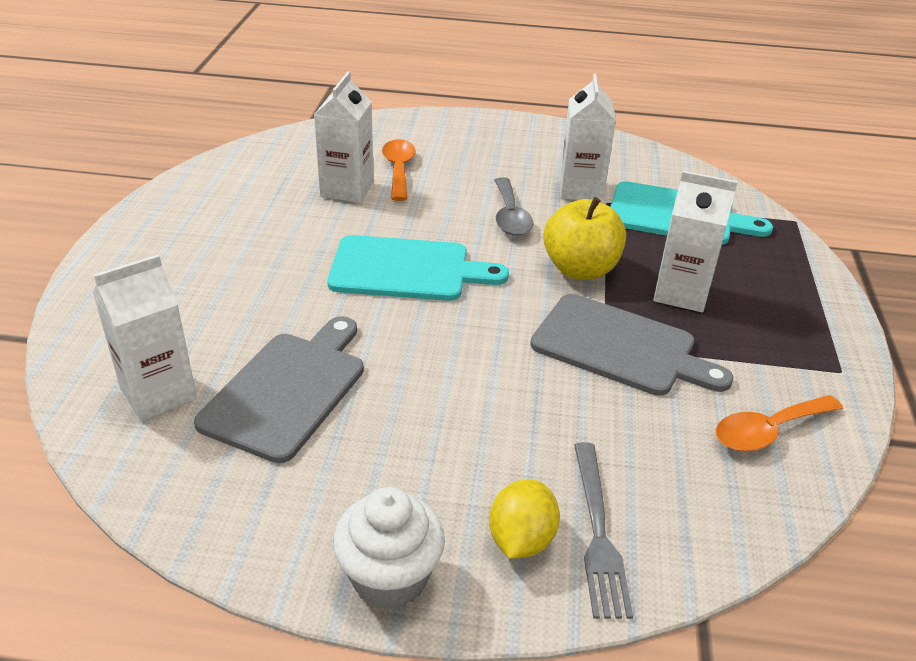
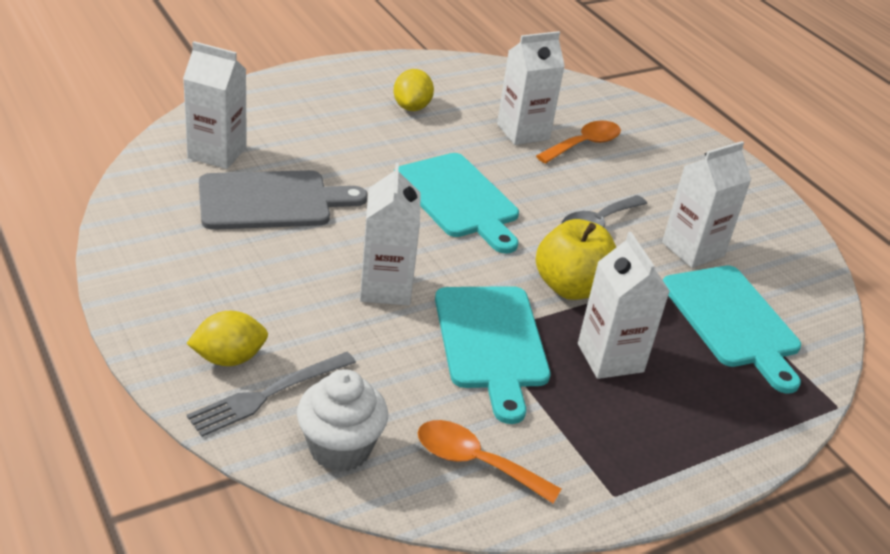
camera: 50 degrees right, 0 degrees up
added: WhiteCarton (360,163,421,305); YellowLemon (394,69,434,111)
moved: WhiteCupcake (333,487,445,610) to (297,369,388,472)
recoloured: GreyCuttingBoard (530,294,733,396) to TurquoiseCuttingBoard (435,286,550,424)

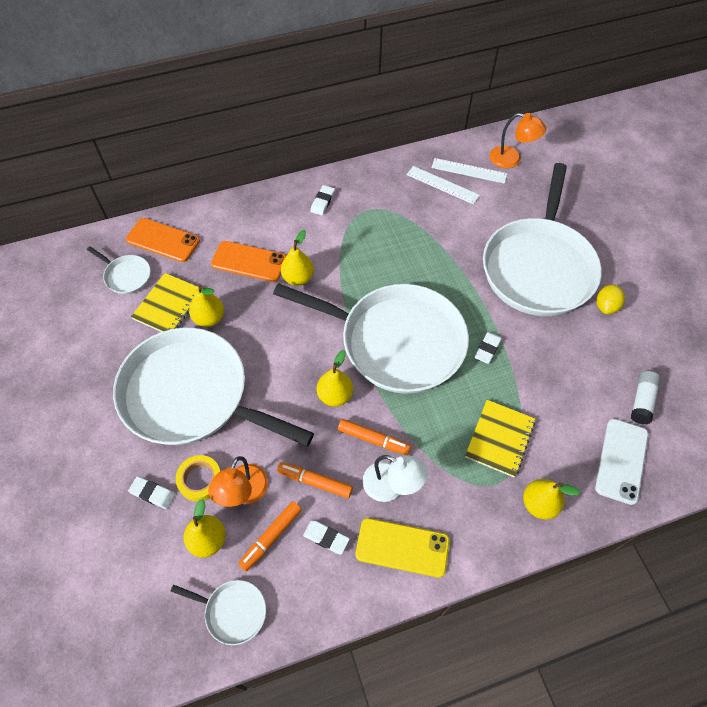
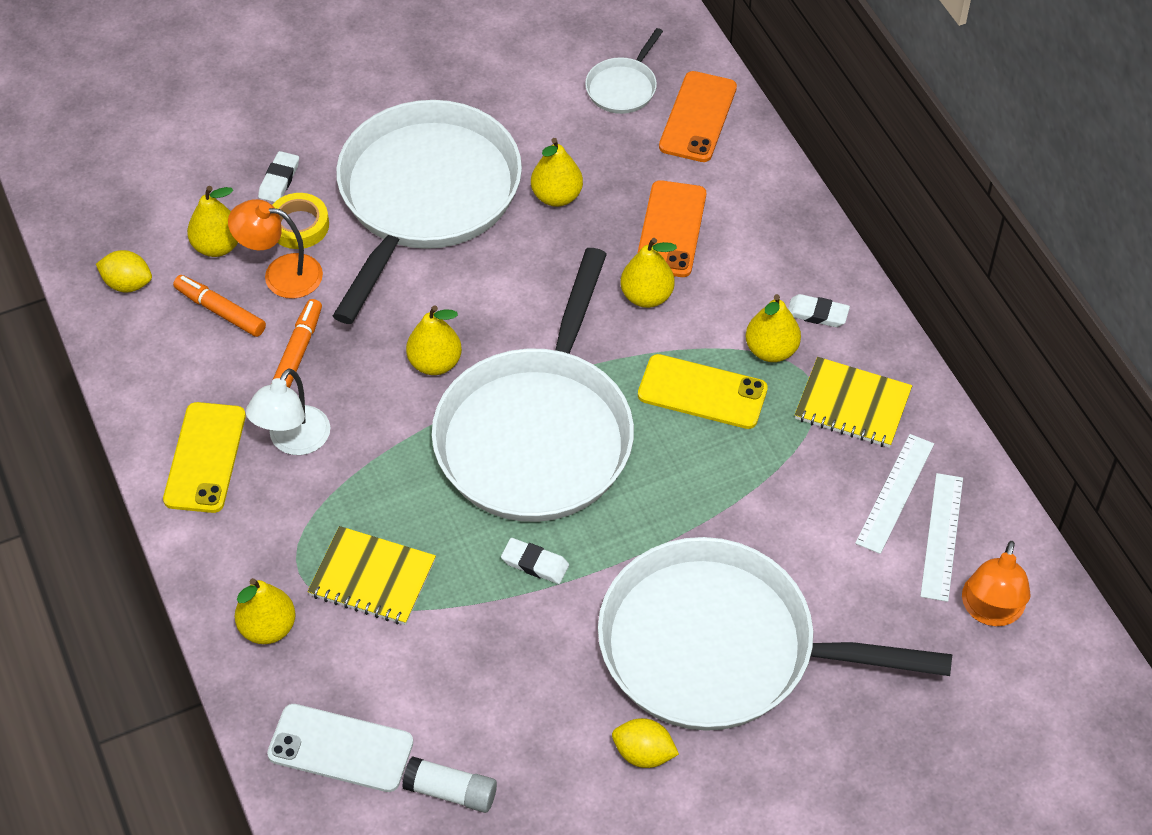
camera: 85 degrees right, 5 degrees down
removed: WhiteEraser (303,520,350,555); OrangeMarker (338,419,411,455)
added: YellowPhone (638,354,768,429); YellowPear (746,294,801,362)
moved: YellowNotebook (131,273,199,332) to (795,357,912,448)
replaced: WhitePan (171,580,266,645) to YellowLemon (96,250,152,292)

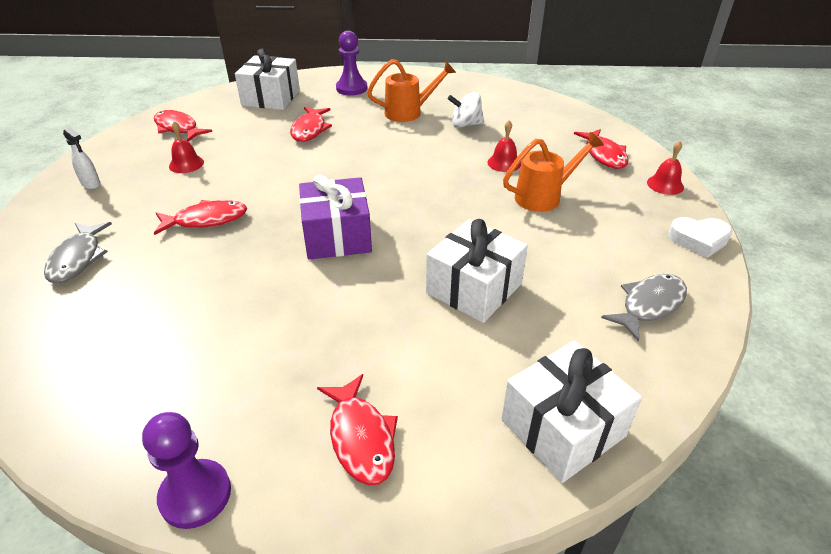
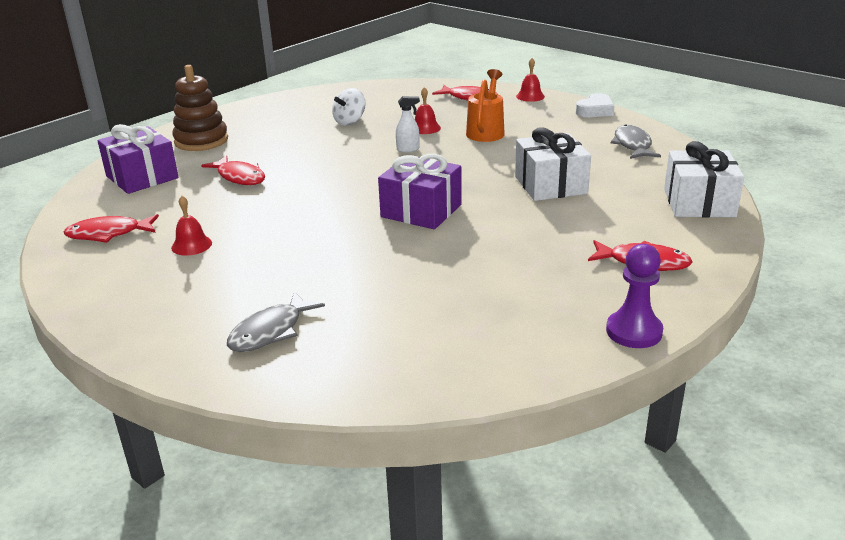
camera: 50 degrees left, 10 degrees down
removed: RedFish (154,200,247,235); OrangeWateringCan (367,59,456,122)
moved: WhiteSprayBottle (63,127,100,189) to (396,96,420,153)
replaced: PurplePawn (336,31,368,96) to BrownStackingToy (172,65,228,151)
recoloured: WhiteGift (235,48,300,110) to PurpleGift (97,124,178,194)
turned: GreyFish (44,222,112,284) = (227,291,325,352) 90 degrees clockwise

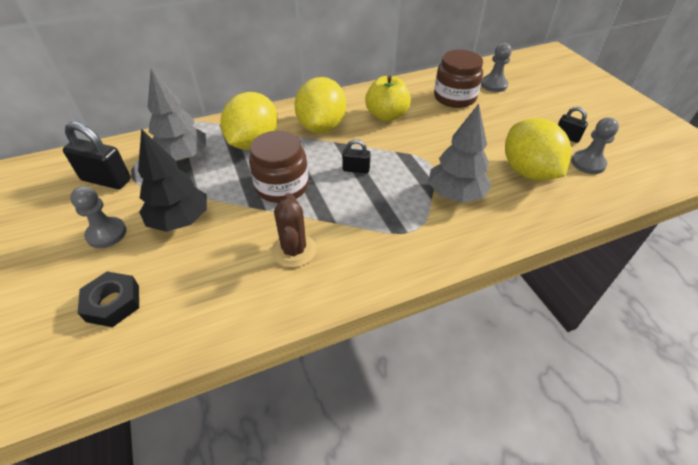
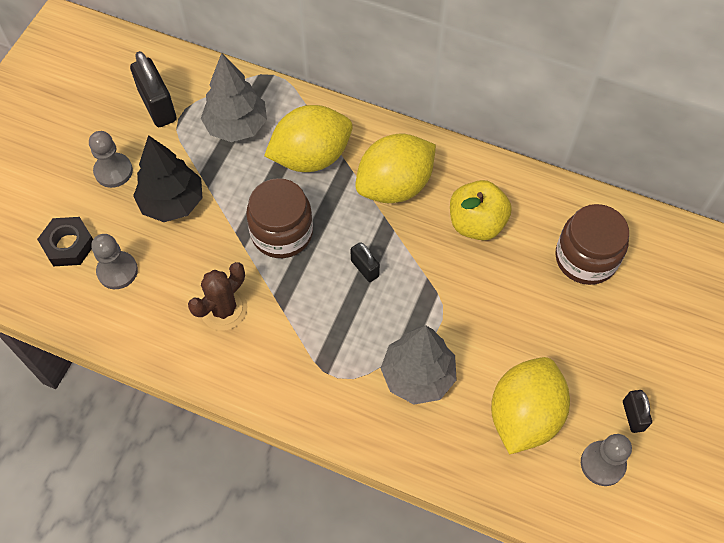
camera: 45 degrees right, 15 degrees up
moved: GreyPawn (481,43,512,92) to (91,234,138,289)

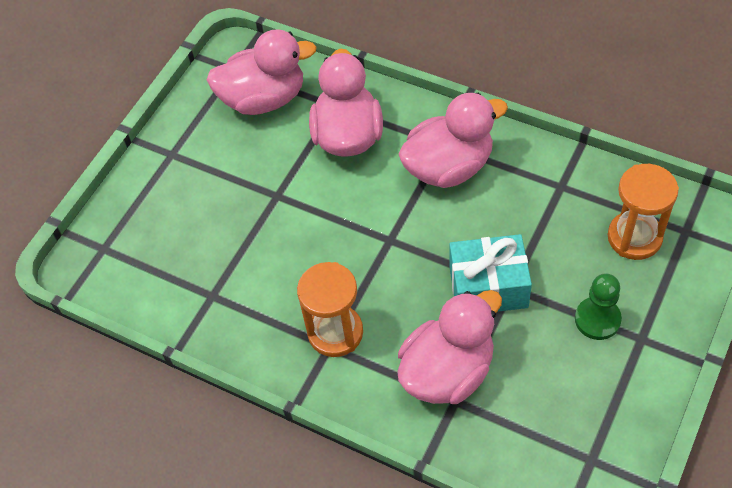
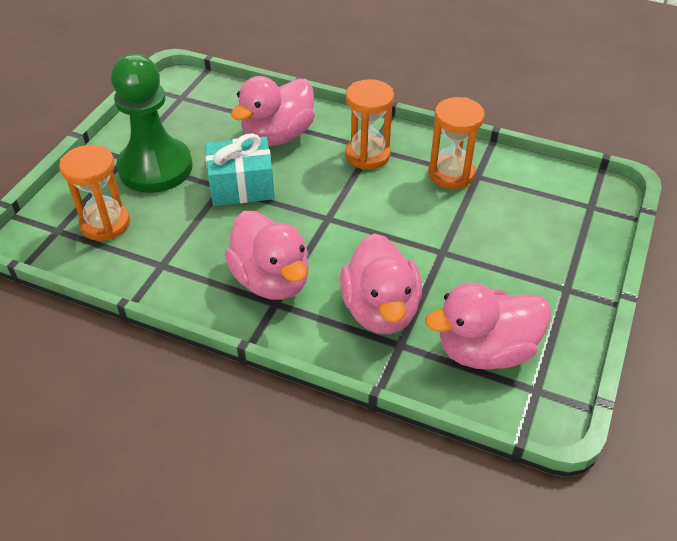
camera: 170 degrees right, 10 degrees down
added: OrangeHourglass (428,97,485,189)
turned: PinkDuck (398,93,508,188) = (224,211,309,300) 90 degrees counterclockwise
resized: GreenPawn (575,274,622,340) = (111,54,193,193) x1.99

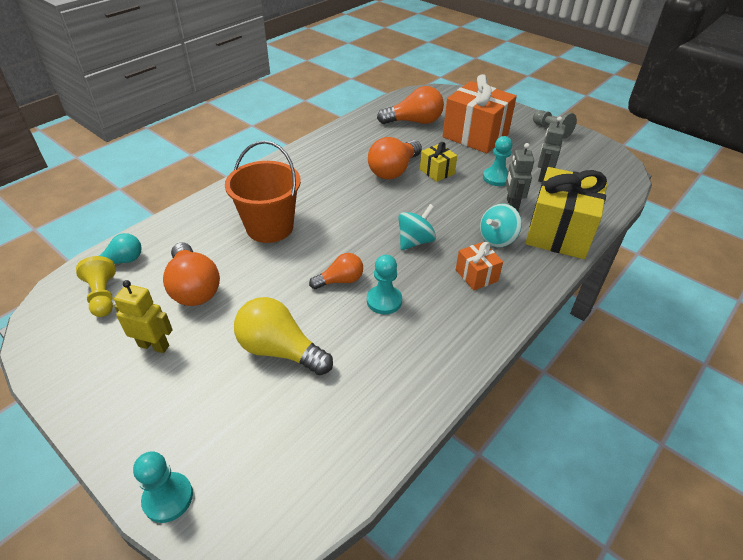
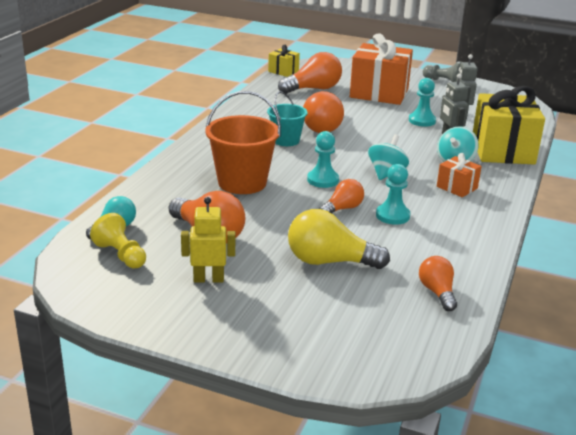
camera: 20 degrees left, 15 degrees down
added: TurquoiseBucket (267,91,307,146); OrangeLightBulb (419,256,457,311)
moved: TurquoisePawn (133,451,193,523) to (307,131,339,188); YellowGift (420,142,457,182) to (268,45,300,77)

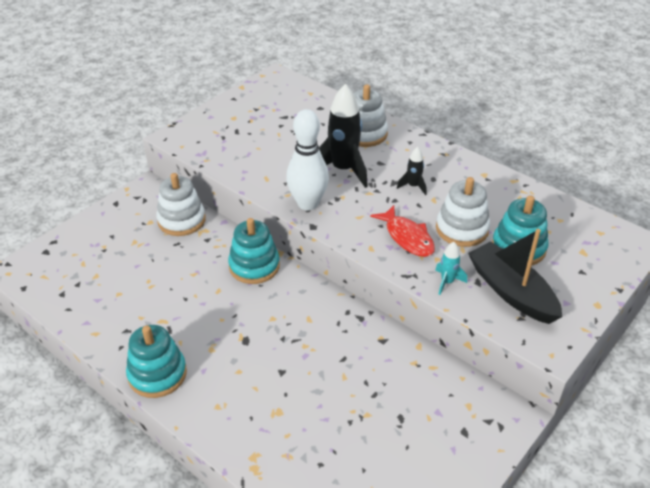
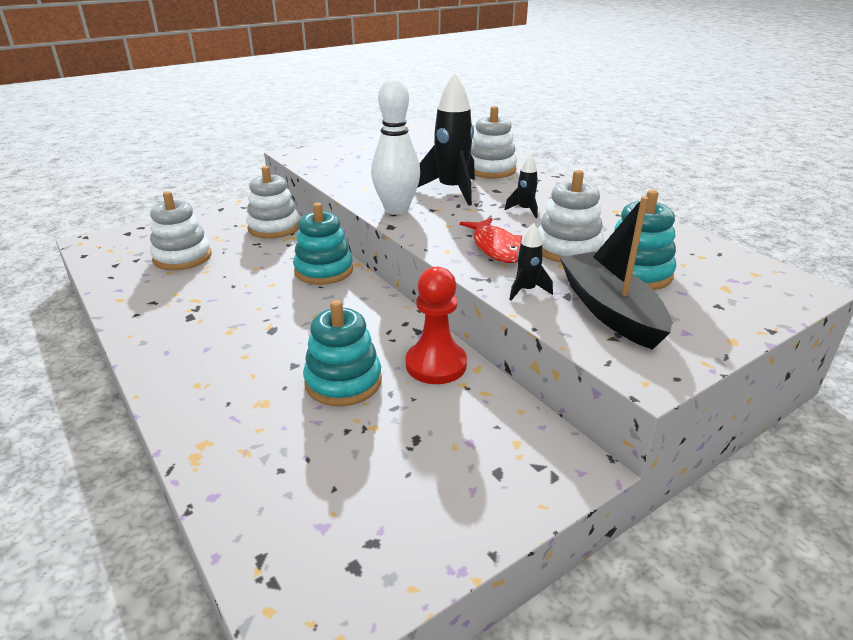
camera: 15 degrees right, 10 degrees down
added: WhiteStackingToy (150,191,212,270); RedPawn (406,267,467,384)
moved: TurquoiseStackingToy (126,325,187,398) to (303,300,382,406)
recoloured: TurquoiseRocket (435,242,467,295) to BlackRocket (509,223,553,300)

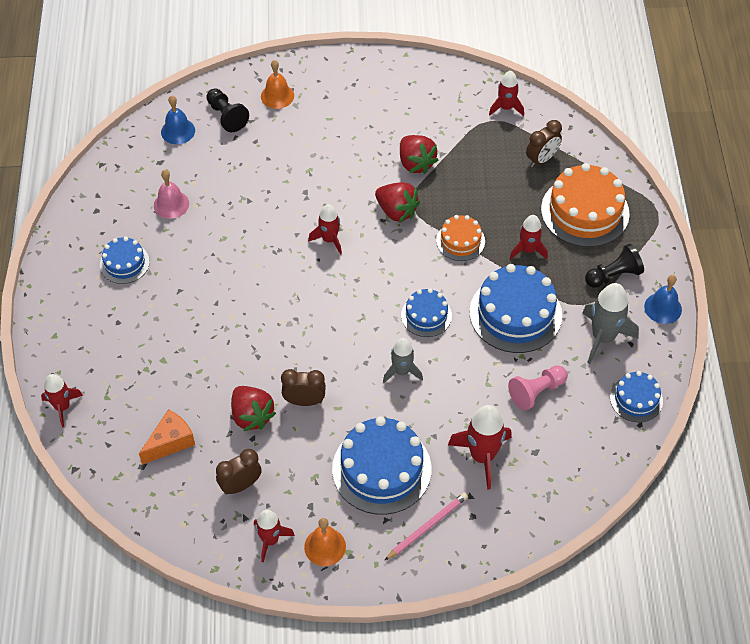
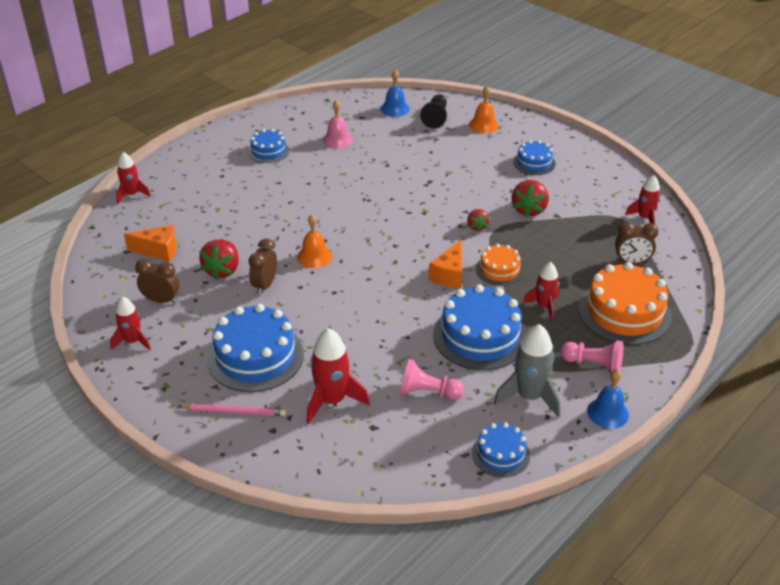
camera: 45 degrees right, 15 degrees down
removed: RedRocket (308,204,342,255); GreyRocket (383,338,423,383)
added: OrangeCheese (429,240,462,288)
moved: OrangeBell (304,518,346,566) to (297,214,332,268); BlueCake (401,288,452,337) to (513,140,556,175)
recoloured: BlackPawn (585,244,644,288) to PinkPawn (560,341,623,373)
turned: BrownClock (281,369,326,406) = (248,239,277,295) 120 degrees counterclockwise
resized: RedStrawberry (375,182,420,222) = (467,209,489,232) x0.59

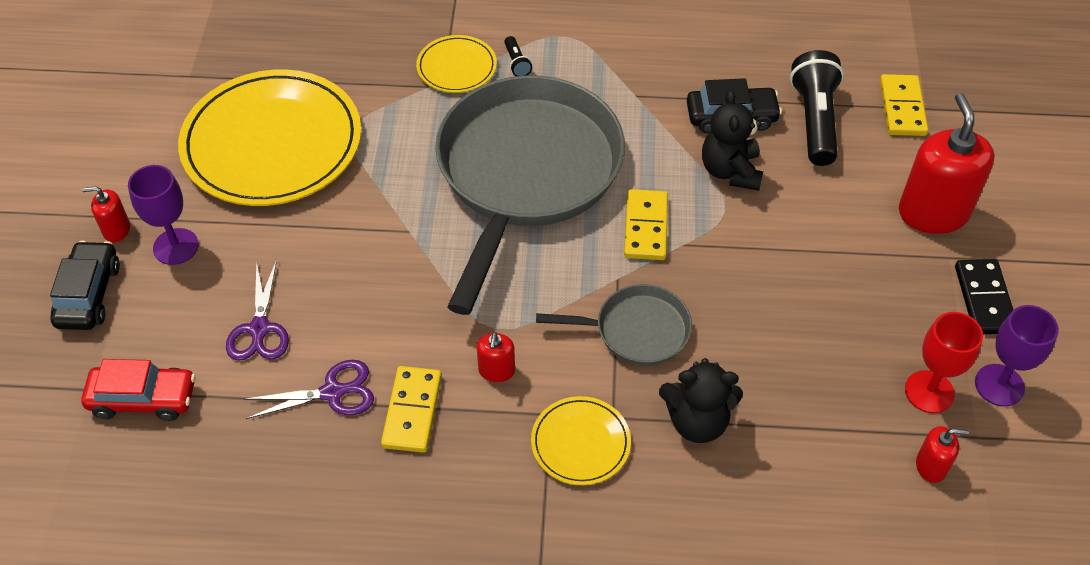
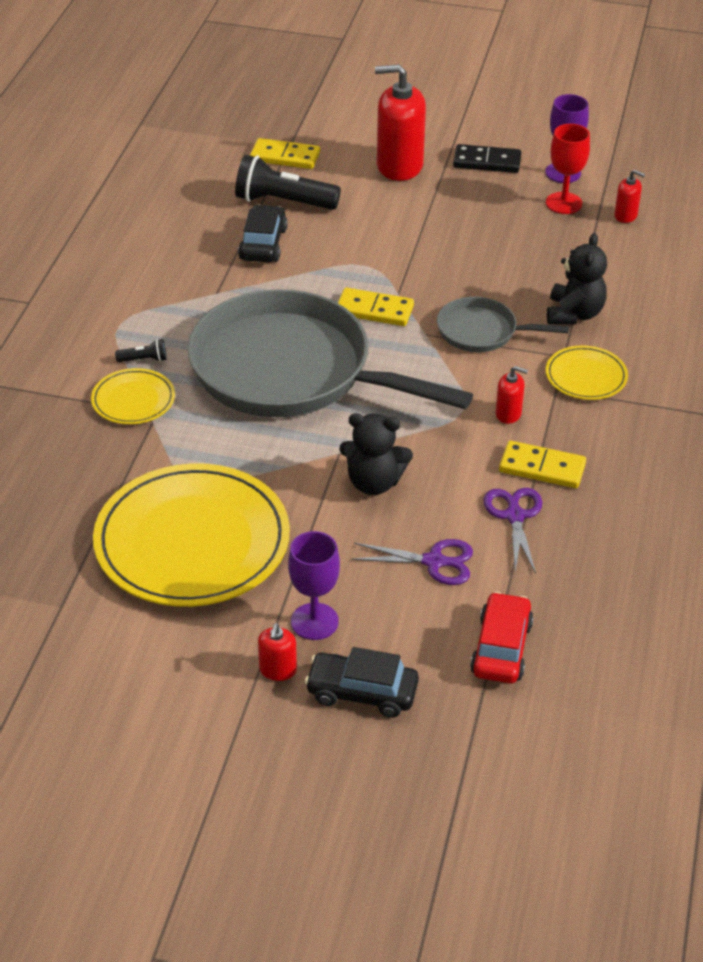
camera: 80 degrees left, 10 degrees down
moved: BlackTeddyBear (702,90,763,191) to (339,413,413,495)
turned: GreyPan (536,284,692,366) = (437,297,569,352) 90 degrees counterclockwise; RedSoapDispenser (916,426,969,483) = (614,170,645,223) 105 degrees clockwise

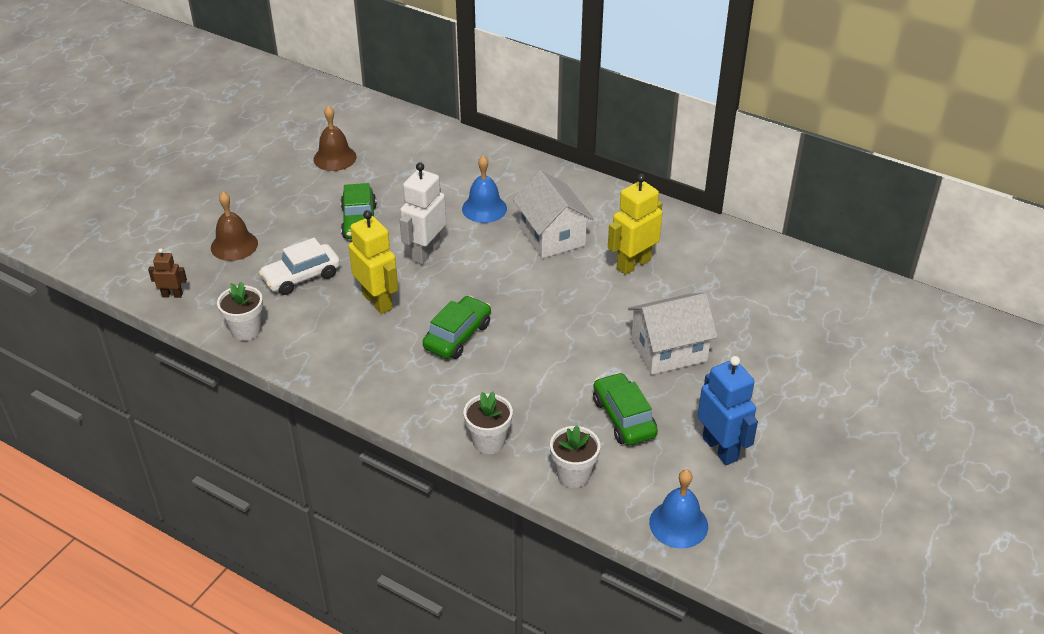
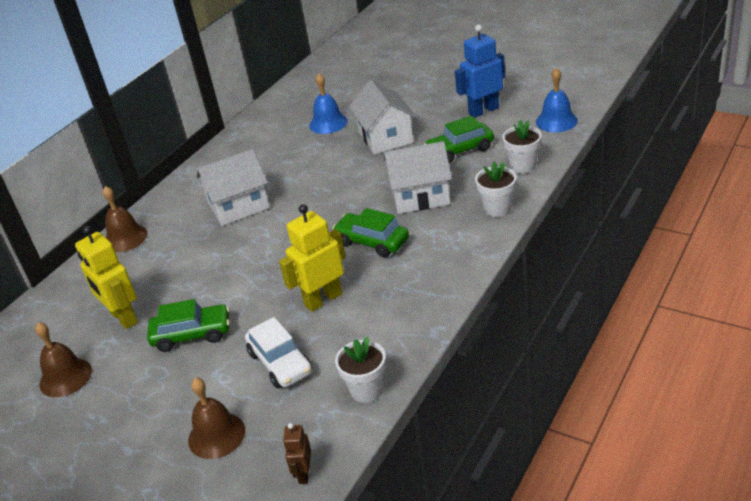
camera: 85 degrees left, 5 degrees down
removed: WhiteRobot (400,163,446,265)
added: BrownBell (103,186,147,252); WhiteHouse (384,141,452,214)
moved: BlueBell (462,155,507,223) to (309,73,348,134); YellowRobot (608,174,662,275) to (75,226,138,329)

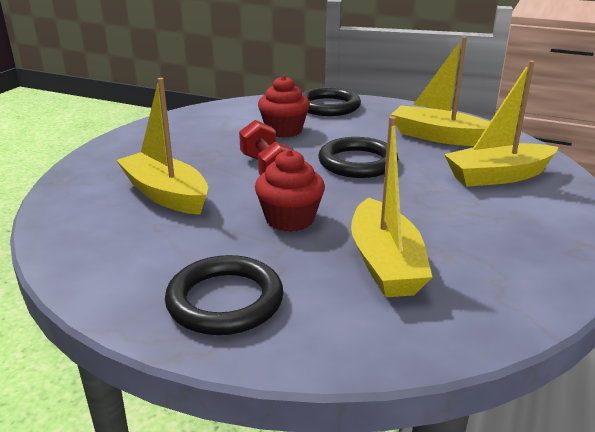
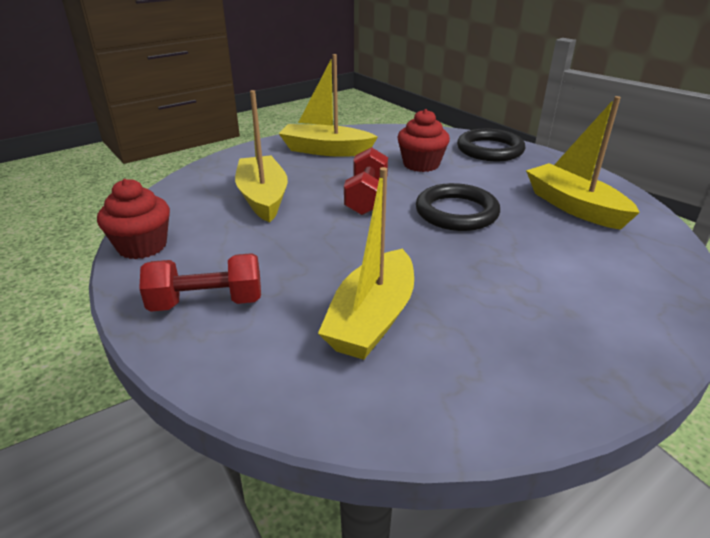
camera: 30 degrees right, 5 degrees up
moved: RedCupcake (255,150,325,232) to (97,179,170,259); YellowBoat (444,61,558,187) to (279,54,378,157)
replaced: BlackRing (165,255,284,335) to RedDumbbell (139,253,261,312)

